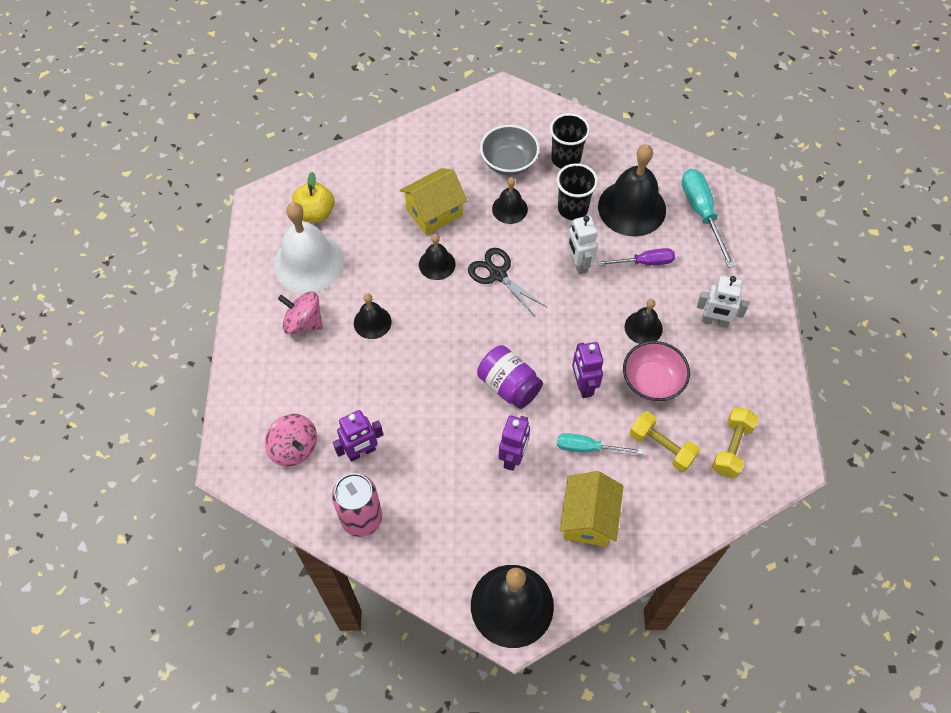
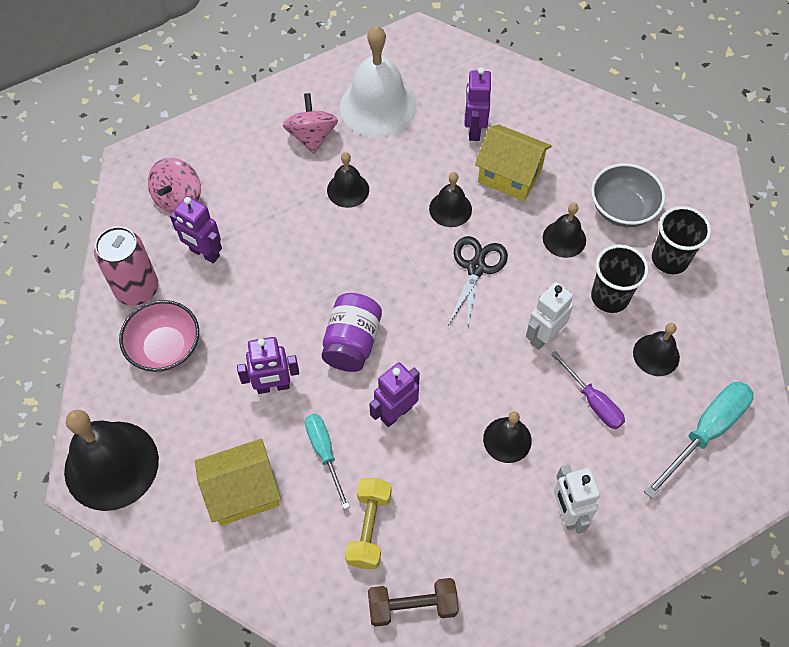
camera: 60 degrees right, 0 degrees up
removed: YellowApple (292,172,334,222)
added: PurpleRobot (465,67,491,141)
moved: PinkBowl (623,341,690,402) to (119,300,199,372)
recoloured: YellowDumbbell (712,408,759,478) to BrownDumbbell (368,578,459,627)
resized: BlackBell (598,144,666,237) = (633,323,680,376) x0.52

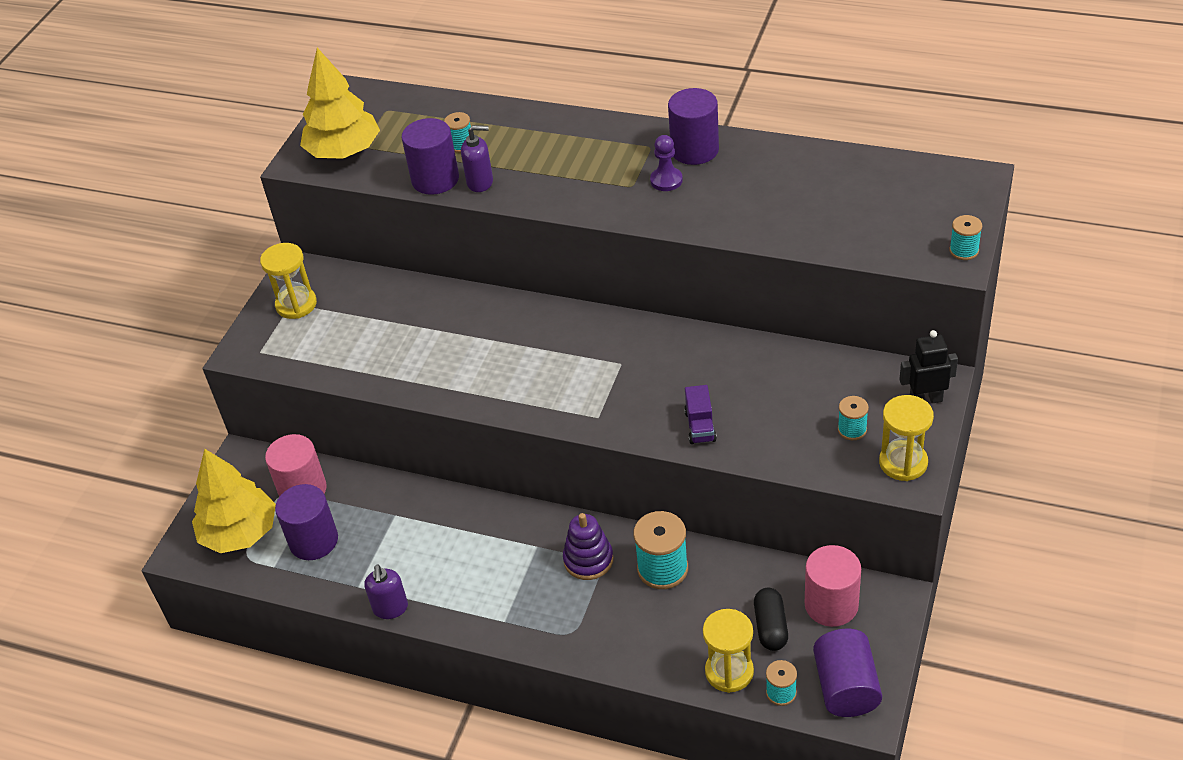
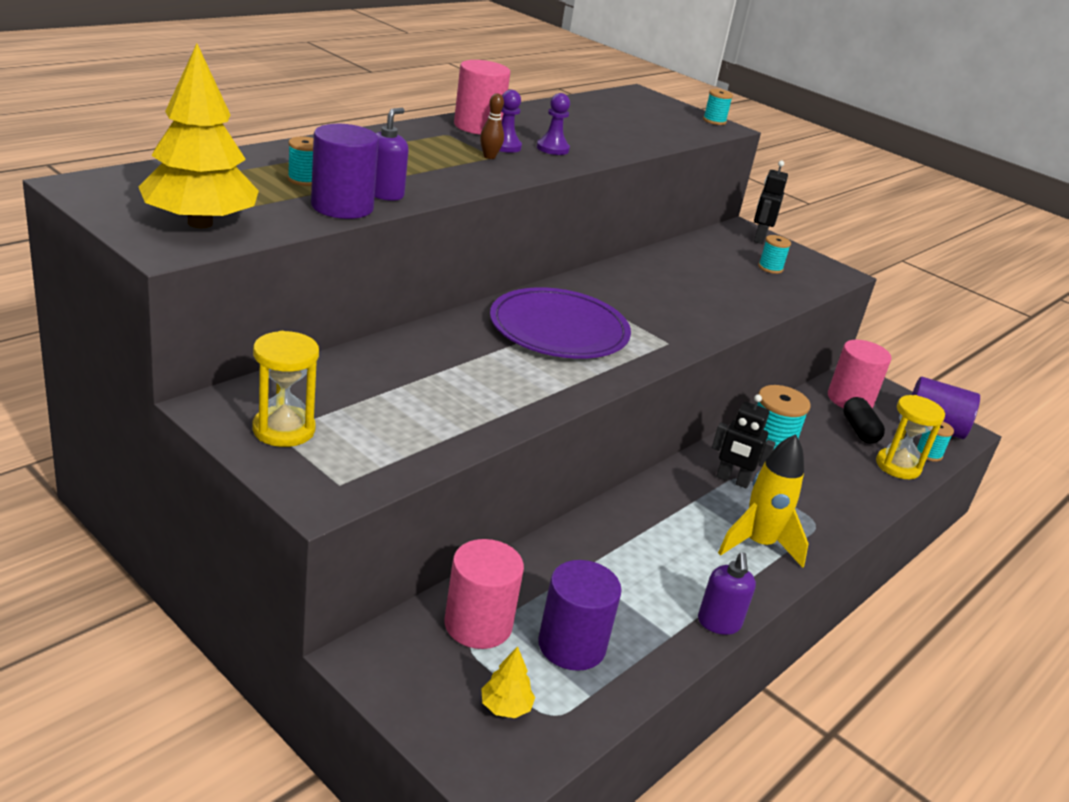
camera: 75 degrees left, 15 degrees down
removed: PurpleTruck (684,385,717,444); YellowHourglass (879,395,934,481)
added: BrownBowlingPin (480,93,504,159); PurplePlate (490,287,631,359); PurplePawn (537,93,570,155); YellowRocket (718,434,809,568)
replaced: PurpleStackingToy (563,513,614,580) to BlackRobot (712,394,776,488)
recoloured: PurpleCylinder (668,88,719,165) to PinkCylinder (454,60,510,135)
turned: PurpleSoapDispenser (364,565,408,619) = (698,552,756,635) 75 degrees clockwise; BlackCapsule (754,588,788,651) = (843,397,885,444) 60 degrees clockwise
resized: YellowTree (192,449,276,553) = (481,646,535,718) x0.43

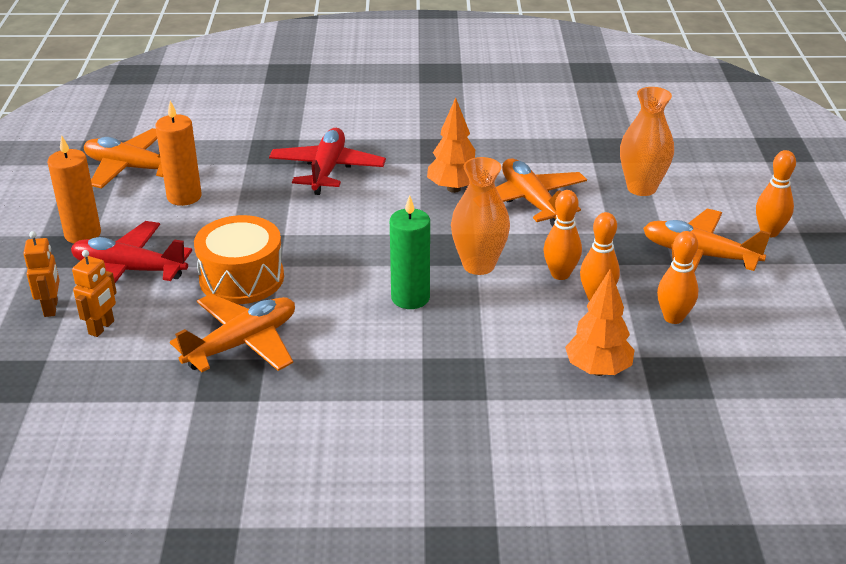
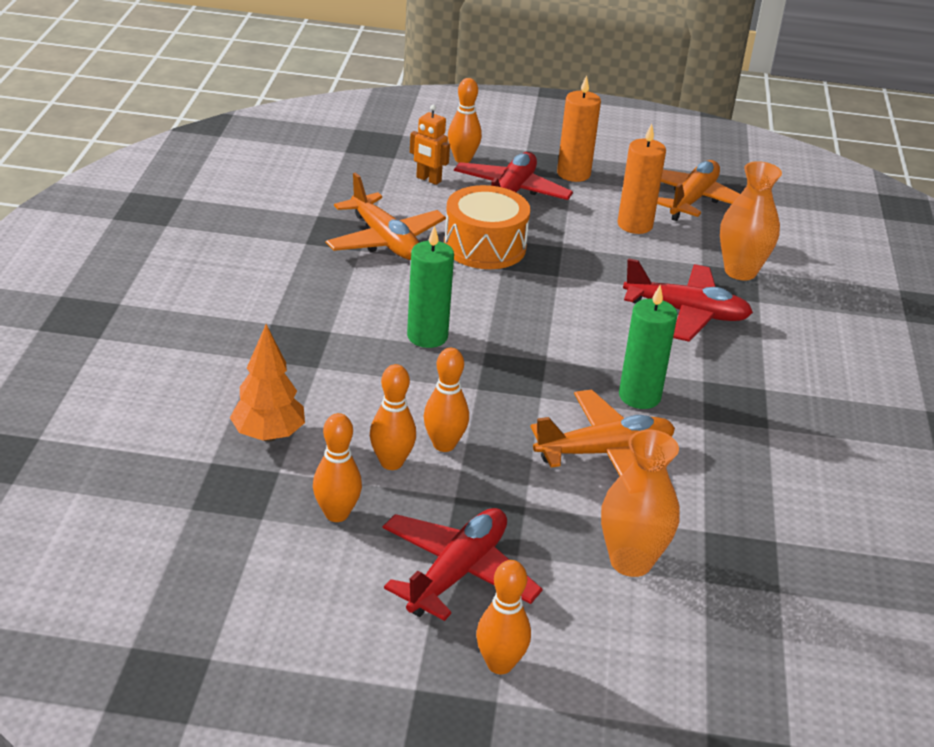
camera: 95 degrees right, 0 degrees up
moved: OrangeVase (451,157,510,275) to (720,161,782,281)
replaced: OrangeRobot (23,231,60,317) to OrangeBowlingPin (448,78,482,163); OrangeTree (427,98,475,193) to GreenCandle (619,285,678,409)
recoloured: OrangePlane (643,209,771,273) to RedPlane (383,508,543,621)

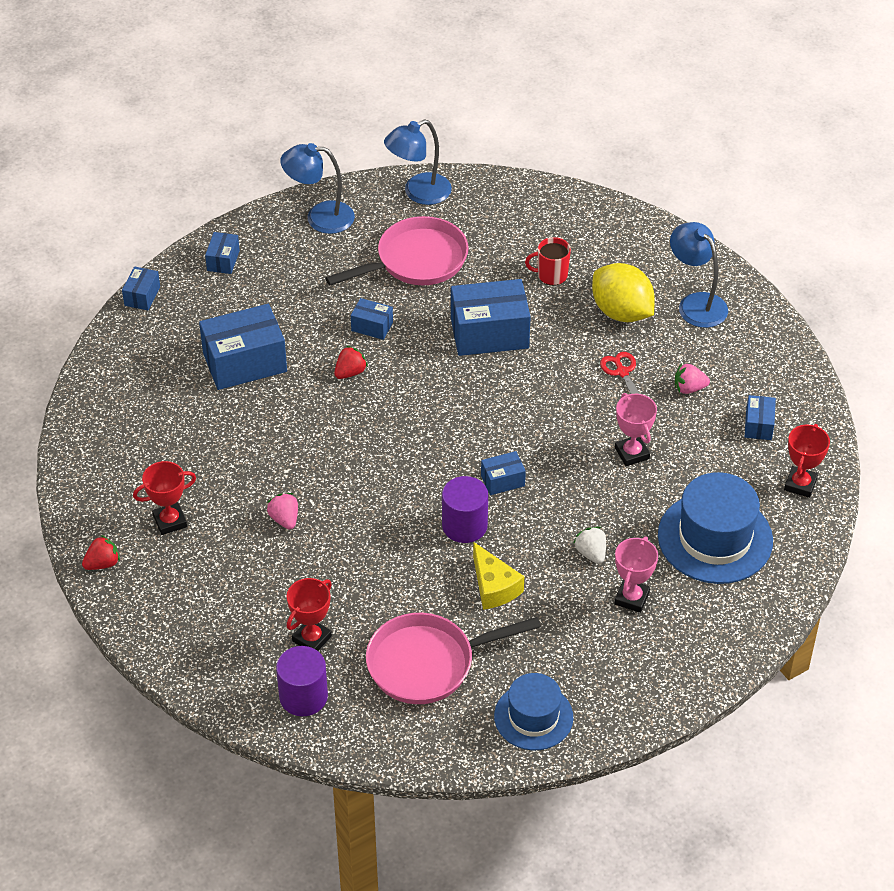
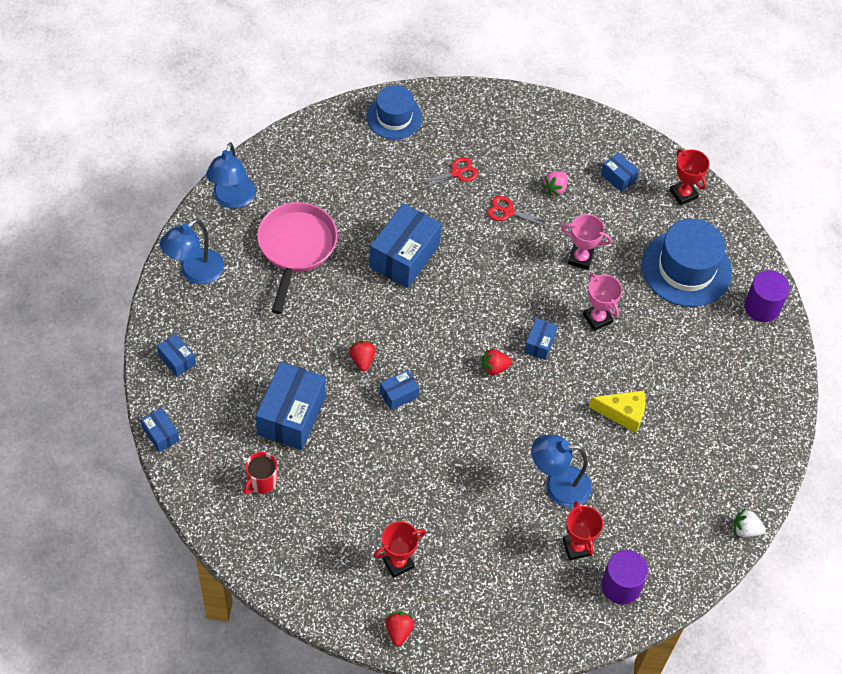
camera: 55 degrees left, 10 degrees up
removed: PinkStrawberry (267,493,298,530); PinkPan (366,613,541,704)
added: RedStrawberry (482,349,512,376)
moved: BlueBox (351,298,393,340) to (380,370,419,410); PurpleCylinder (442,476,488,543) to (744,270,790,322); BlueHat (494,673,573,750) to (367,85,422,139); RedMug (525,237,571,285) to (243,452,277,494); WhiteStrawberry (574,527,606,564) to (733,508,766,537); PinkTrophy (614,536,658,613) to (583,273,622,331); BlueLamp (670,222,728,328) to (531,435,592,507)
replaced: YellowLemon (592,263,655,322) to RedScissors (417,157,478,190)
turned: RedTrophy (133,461,196,535) = (374,521,426,578) 45 degrees clockwise

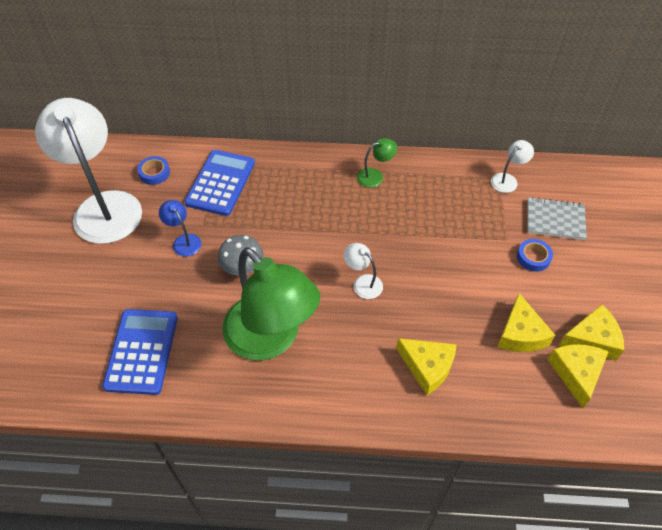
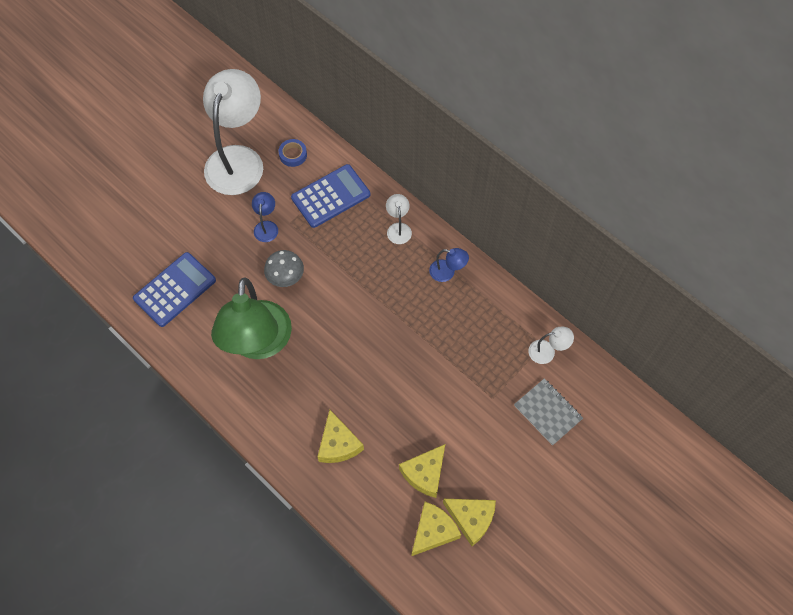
camera: 40 degrees right, 10 degrees up
removed: BlueTape (517,239,553,272)
moved: WhiteLamp (344,243,383,299) to (386,194,412,244)
recoloured: GreenLamp (357,138,397,188) to BlueLamp (429,248,469,282)

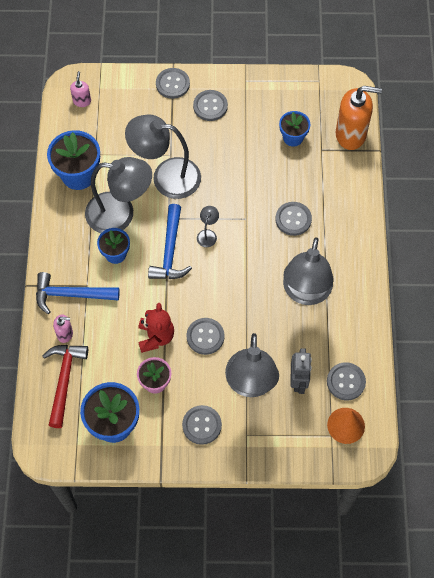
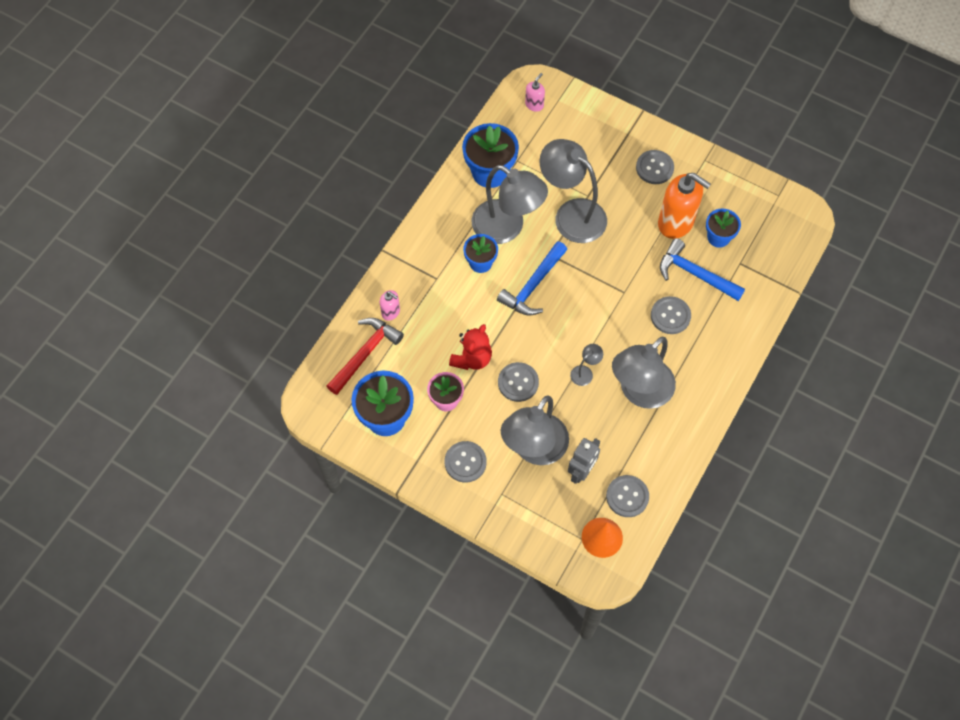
camera: 30 degrees right, 0 degrees up
removed: GreyButton (156,68,190,99)
moved: BlueHammer (36,272,120,314) to (660,238,745,301); GreyLamp (197,206,219,247) to (570,344,603,386); OrangeSoapDispenser (336,86,382,150) to (658,173,711,239)

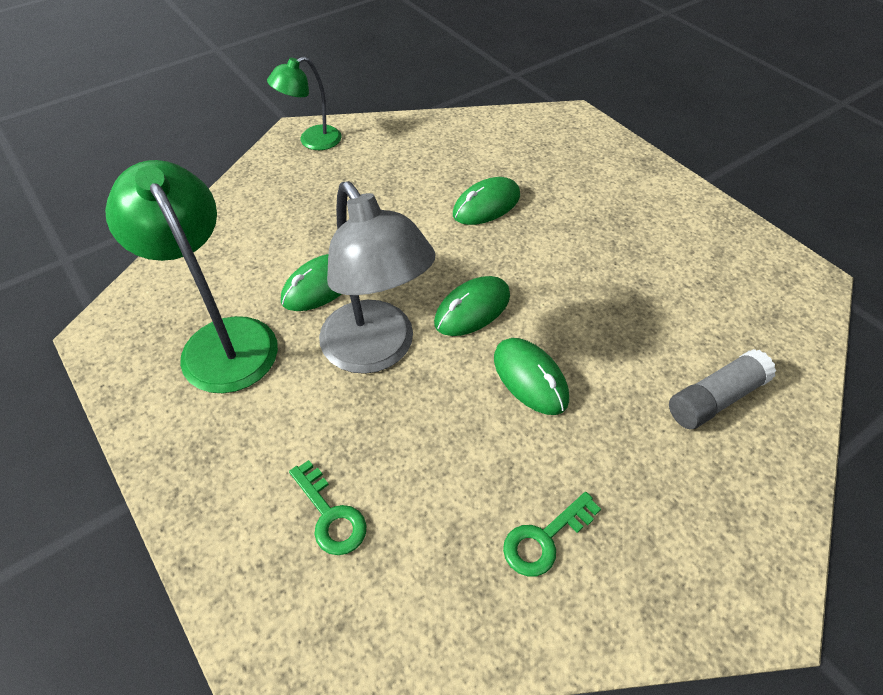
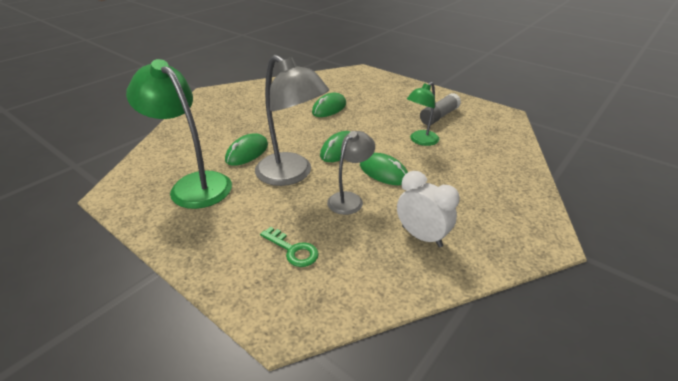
camera: 15 degrees left, 15 degrees down
added: GreyLamp (327,131,375,215)
moved: GreenLamp (267,57,342,150) to (407,82,439,146); GreyGlueStick (669,349,776,429) to (420,93,461,125)
replaced: GreenKey (503,492,601,577) to WhiteClock (397,171,460,247)

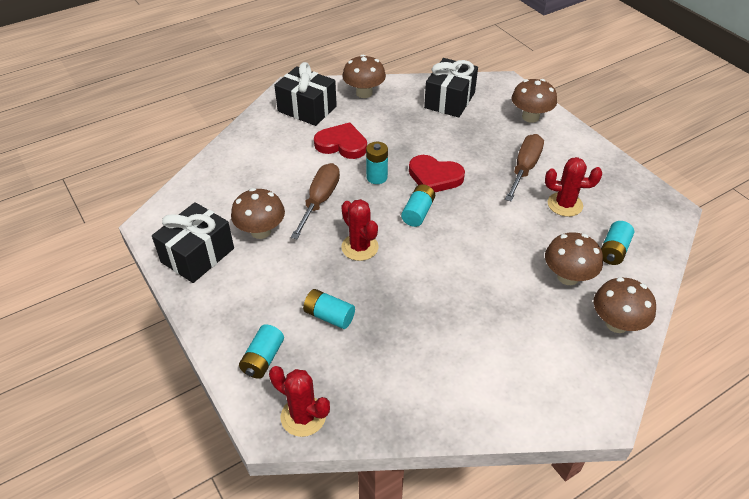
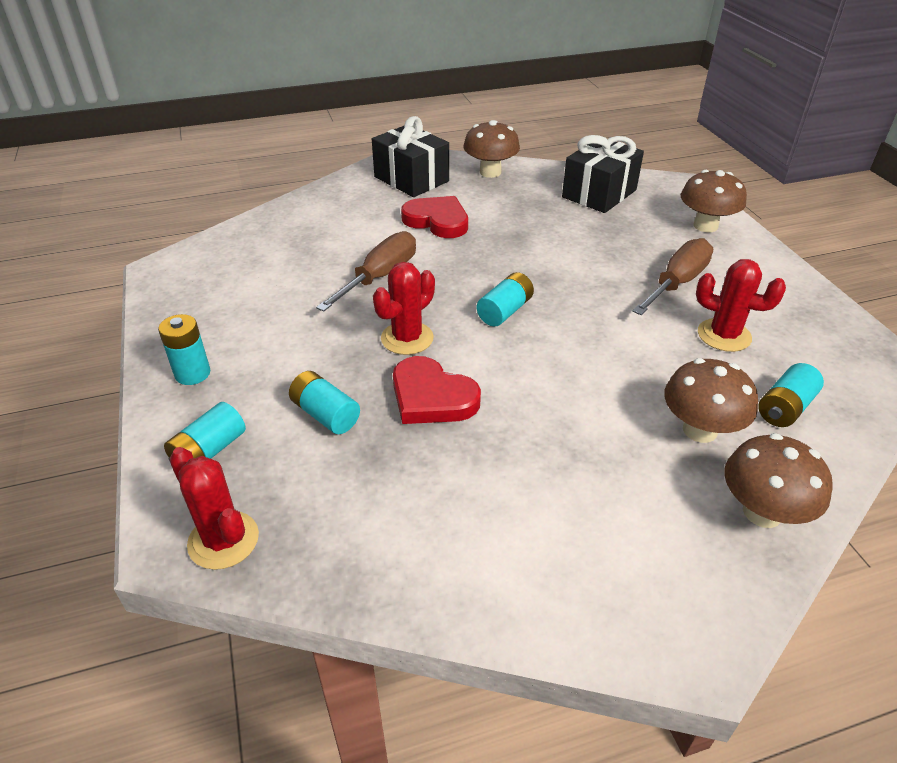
camera: 15 degrees right, 5 degrees down
removed: BlackGift (152,202,234,283); BrownMushroom (231,188,285,239)
moved: TurquoiseBattery (366,142,388,184) to (158,314,210,385); RedHeart (409,155,465,192) to (393,356,481,424)
turned: RedCactus (341,199,379,261) = (373,262,435,355) 60 degrees clockwise

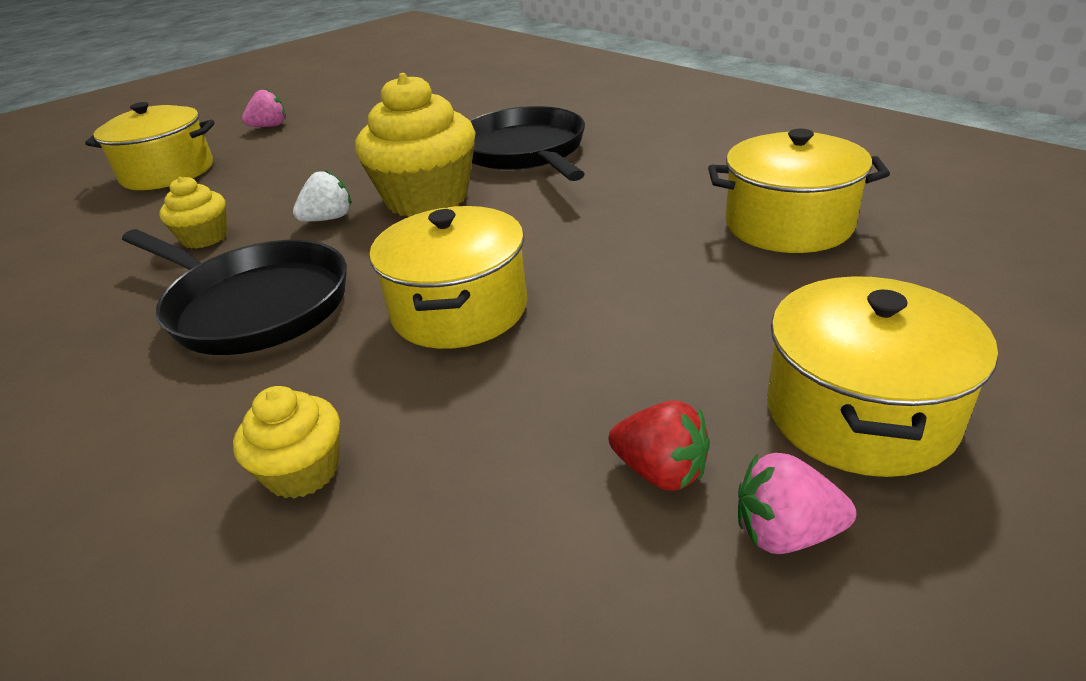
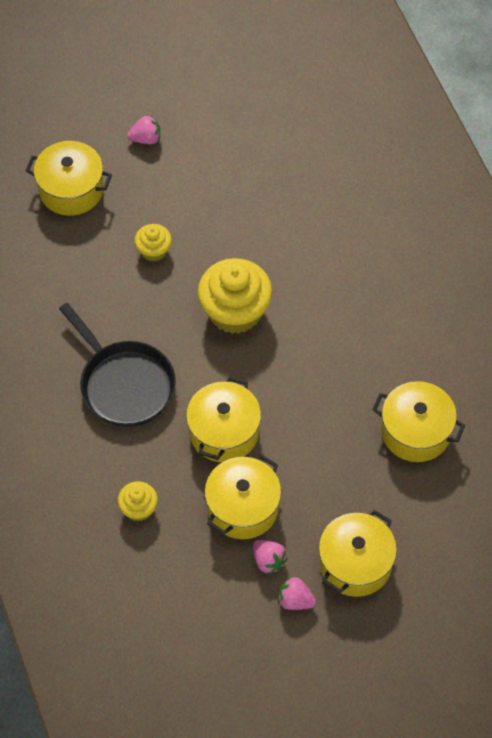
camera: 15 degrees right, 25 degrees up
removed: WhiteStrawberry (293,170,351,222); BlackPan (470,106,585,181)
added: YellowPot (205,454,281,539)
moved: YellowCupcake (159,177,227,249) to (135,224,172,262)
recoloured: RedStrawberry (609,400,710,491) to PinkStrawberry (253,540,288,575)

